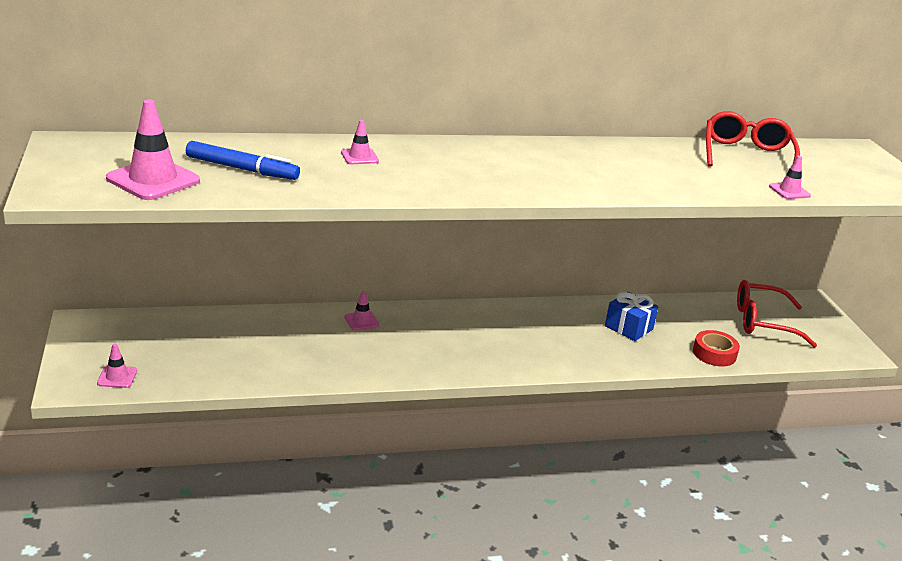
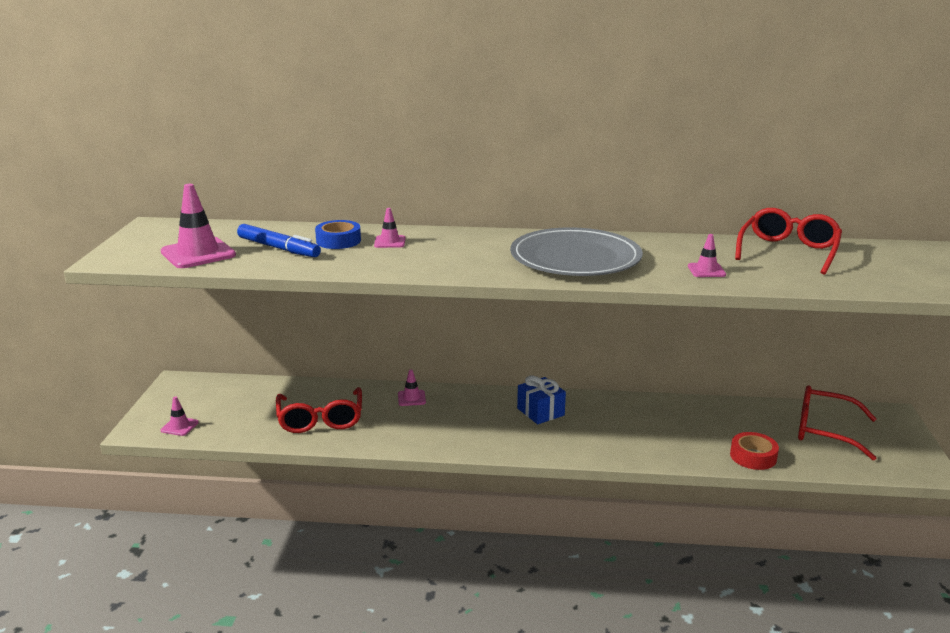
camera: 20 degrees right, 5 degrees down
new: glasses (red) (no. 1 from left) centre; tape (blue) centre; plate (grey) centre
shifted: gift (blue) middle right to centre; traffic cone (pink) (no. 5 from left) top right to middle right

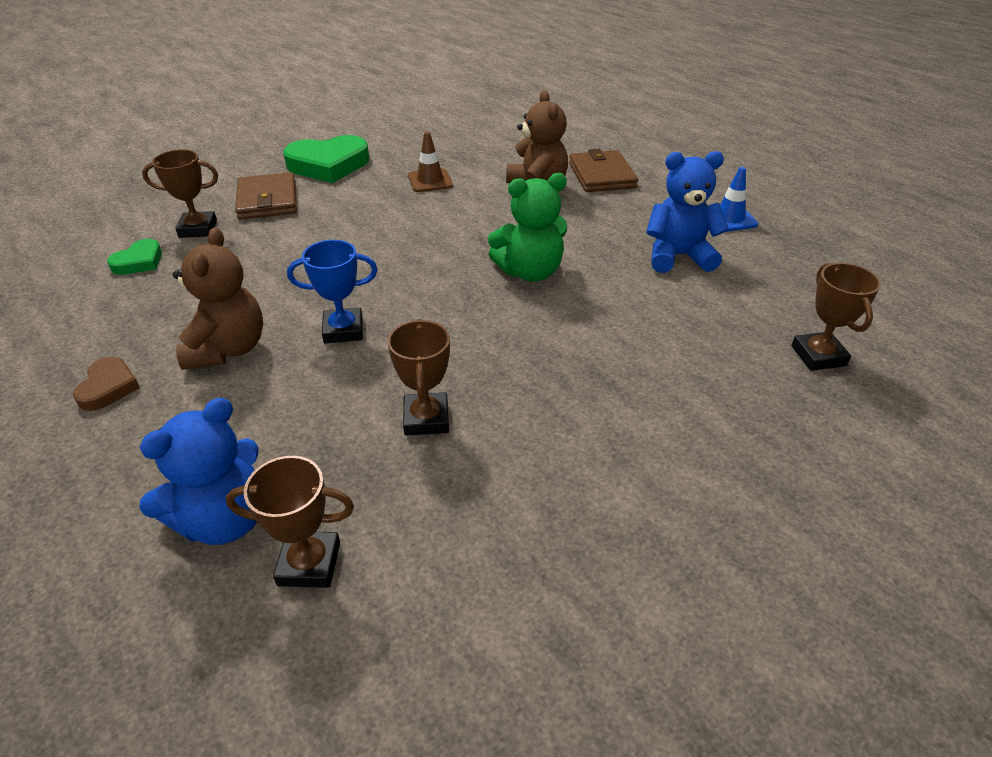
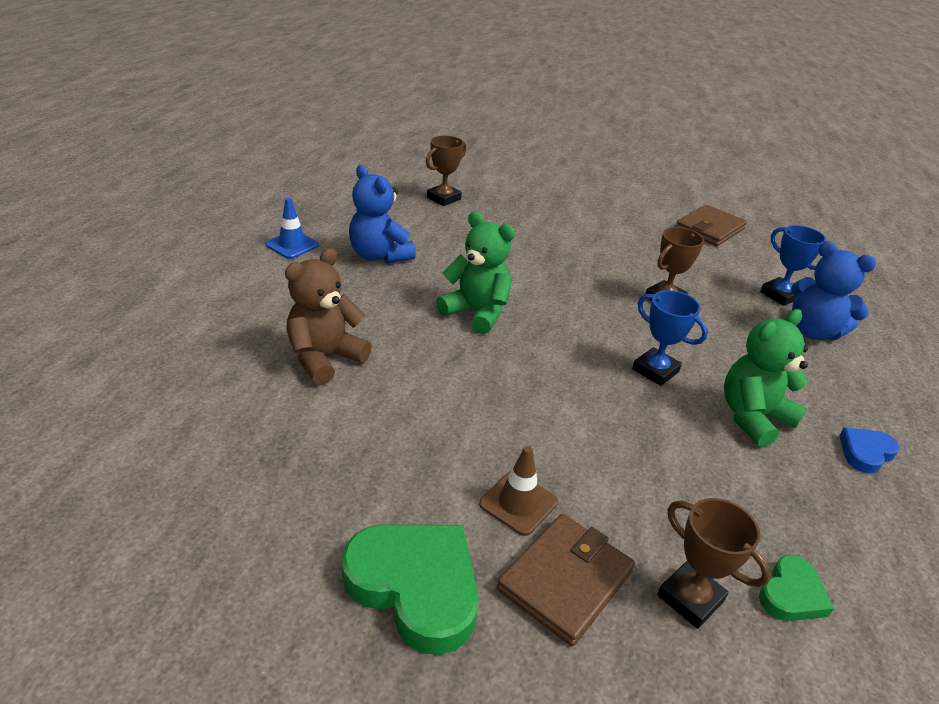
camera: 130 degrees left, 5 degrees down
shifted: traffic cone (brown) top centre to bottom centre; wallet (brown) (no. 2 from left) top centre to top right
repainted: heart (brown) middle left to heart (blue) middle right; teddy bear (brown) (no. 1 from left) middle left to teddy bear (green) (no. 2 from left) middle right; trophy (brown) (no. 2 from left) bottom left to trophy (blue) (no. 2 from left) middle right
rotated: heart (green) (no. 1 from left in the first image) middle left = bottom right 135 degrees clockwise; teddy bear (blue) (no. 1 from left in the first image) middle left = middle right 150 degrees counterclockwise

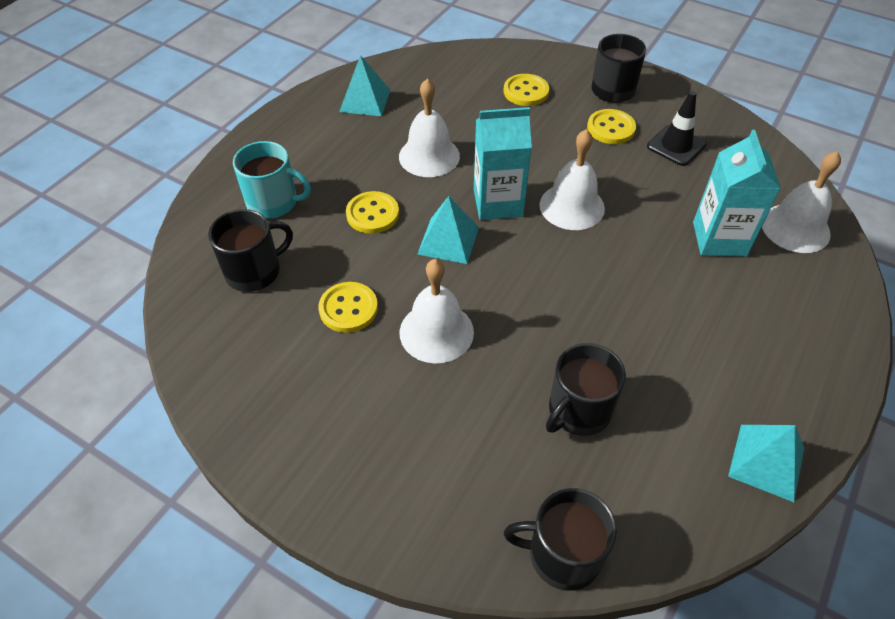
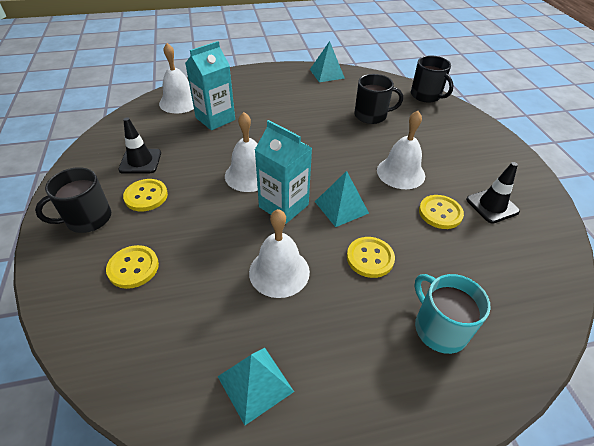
camera: 135 degrees left, 5 degrees down
gone: mug (black) (no. 1 from left) middle left
new: traffic cone (black) (no. 2 from left) middle right

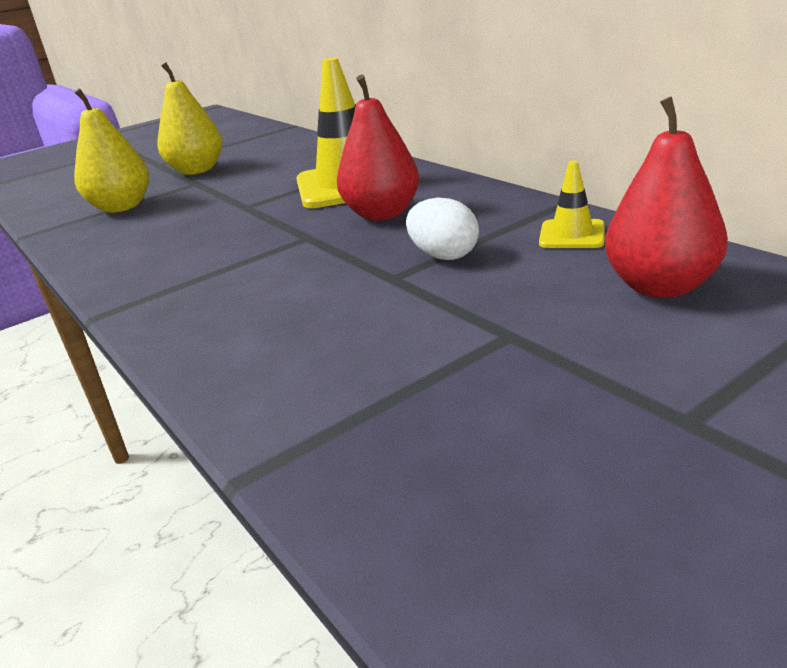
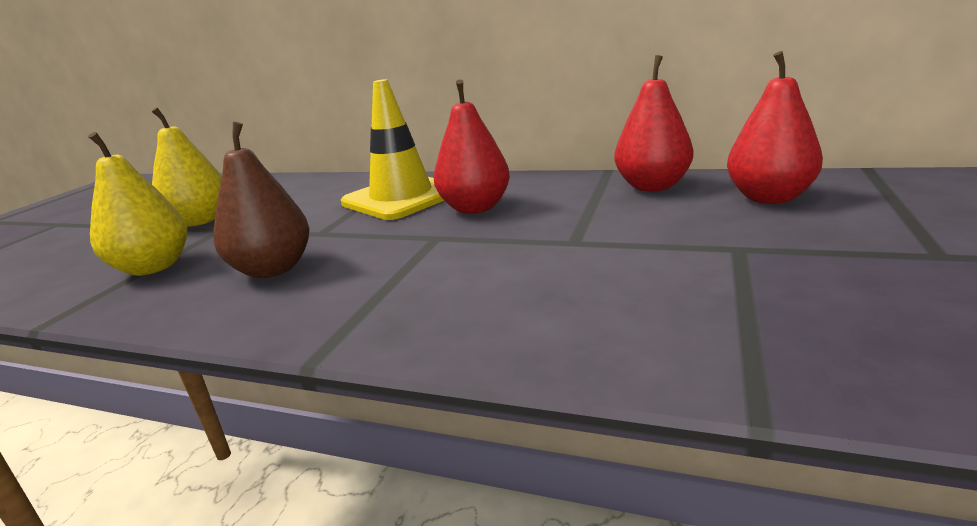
camera: 35 degrees left, 5 degrees down
gone: egg (white) centre
new: pear (brown) middle left
swapped: traffic cone (yellow) (no. 2 from left) top right to pear (red) (no. 2 from left) top right

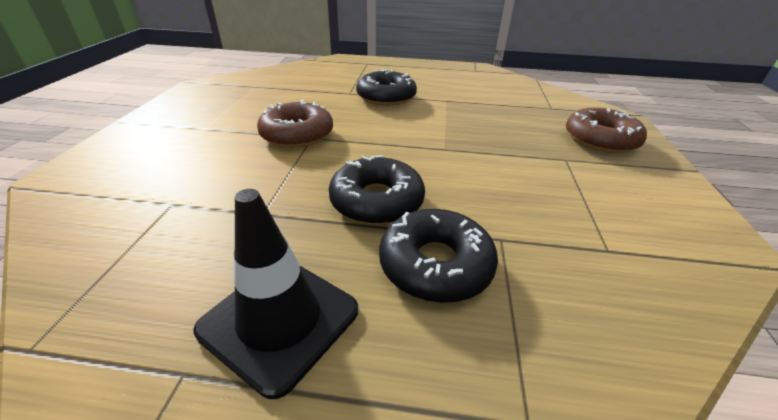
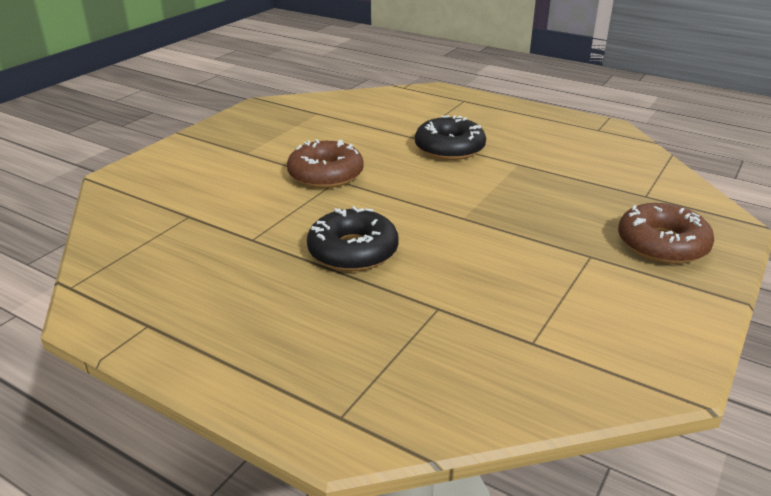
camera: 25 degrees right, 5 degrees down
gone: traffic cone (black) bottom centre; donut (black) (no. 3 from left) centre

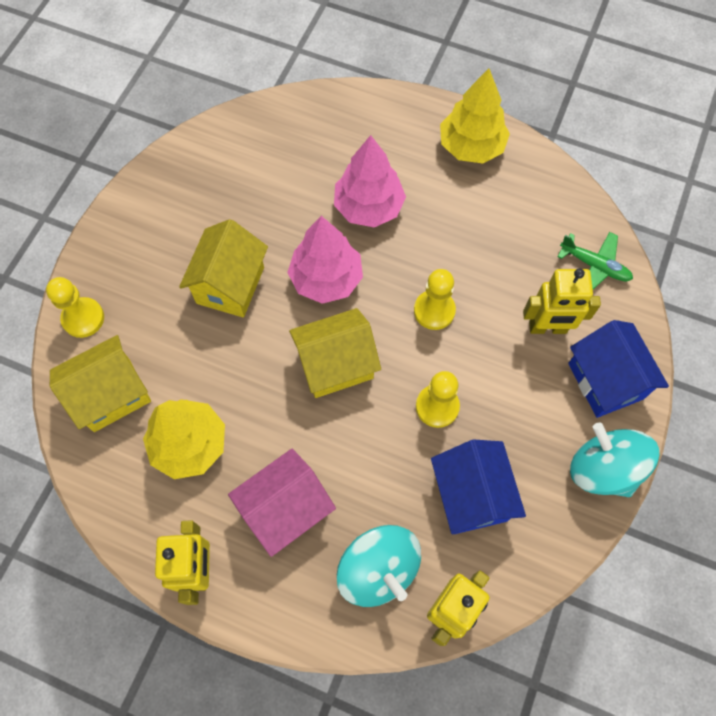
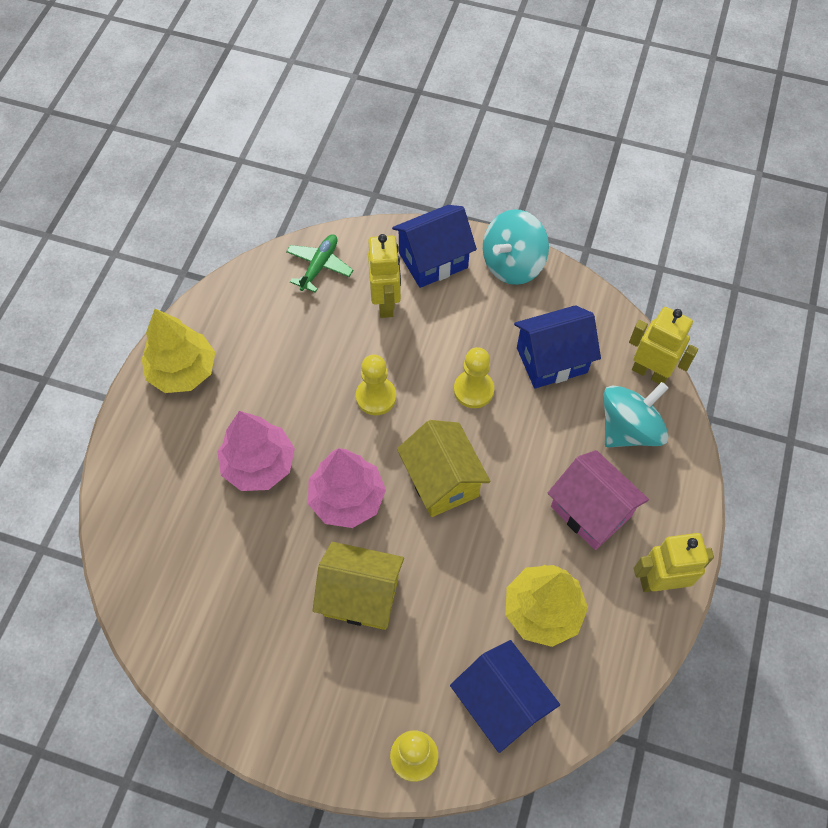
camera: 95 degrees left, 5 degrees down
repainted: house (yellow) (no. 1 from left) middle left to house (blue) (no. 2 from left) bottom centre

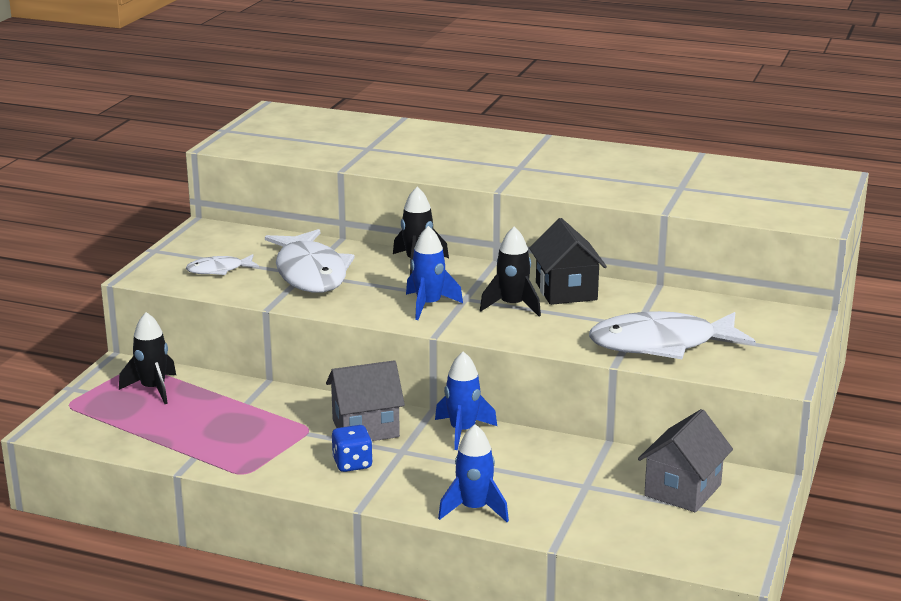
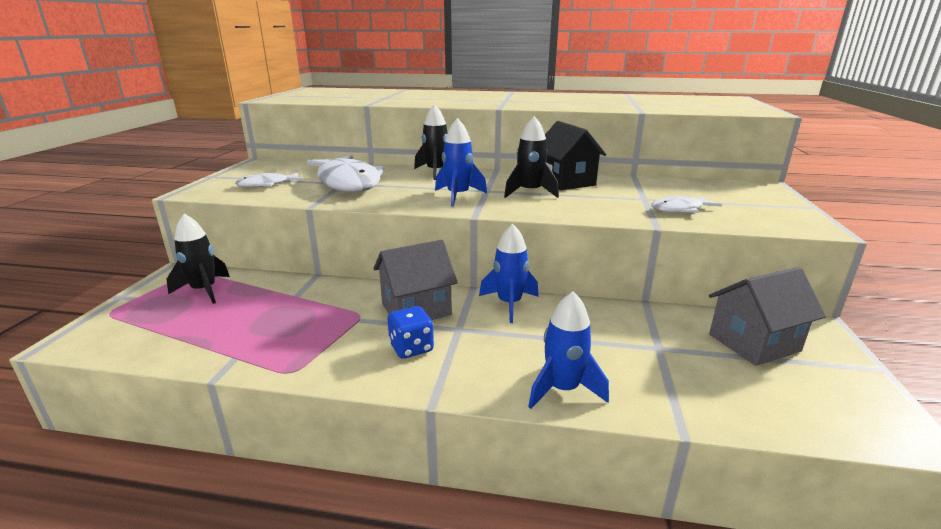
camera: 10 degrees left, 0 degrees up
rotated: house (grey) (no. 2 from left) bottom right = middle right 45 degrees clockwise
scaled: fish (white) (no. 3 from left) middle right = middle right x0.49

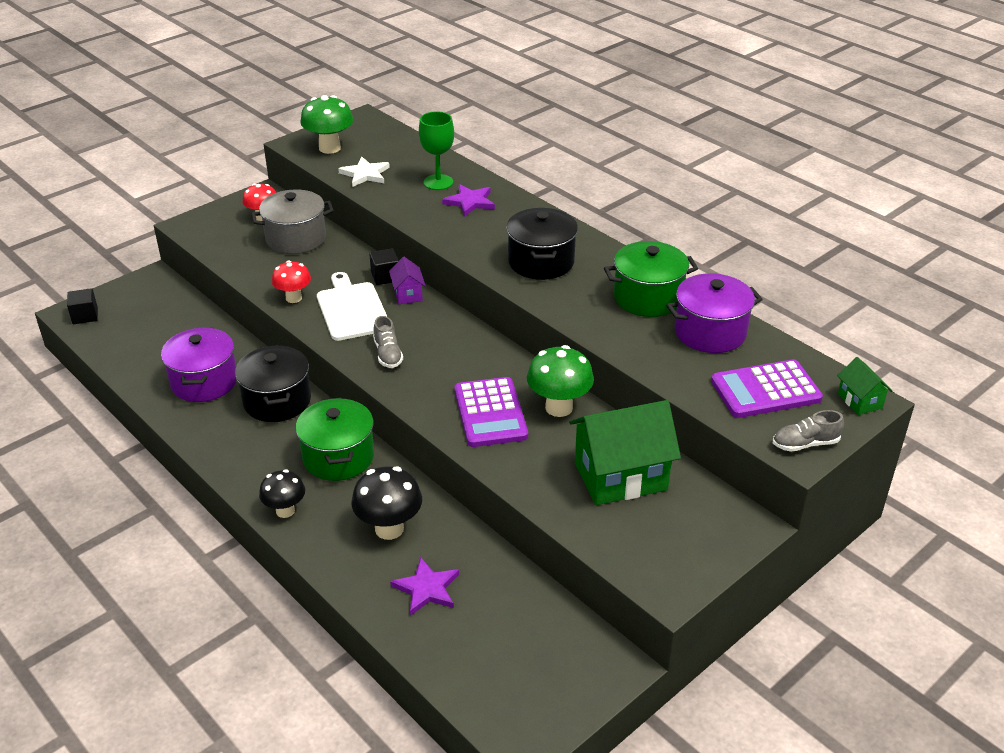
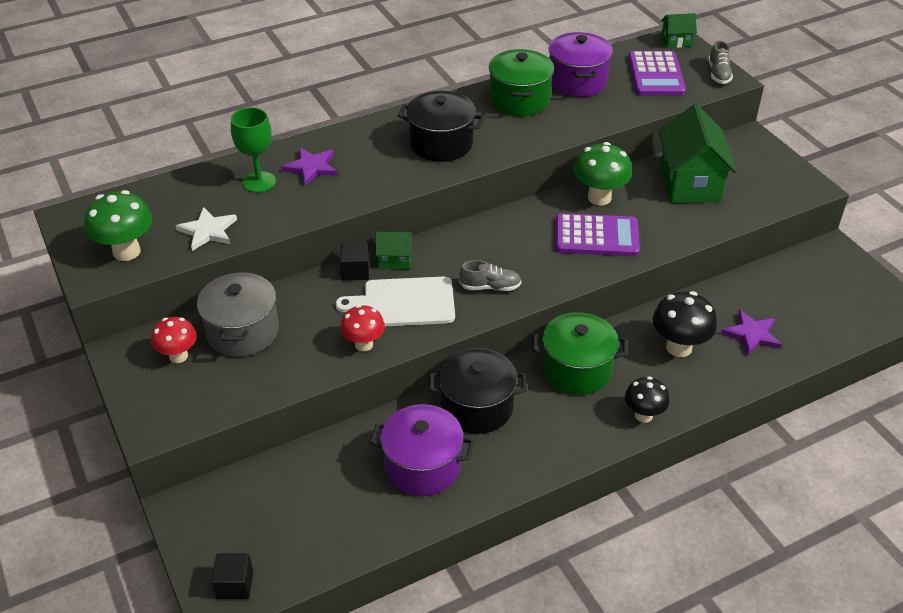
camera: 75 degrees left, 5 degrees up
repainted: house (purple) centre to house (green) (no. 1 from left) centre

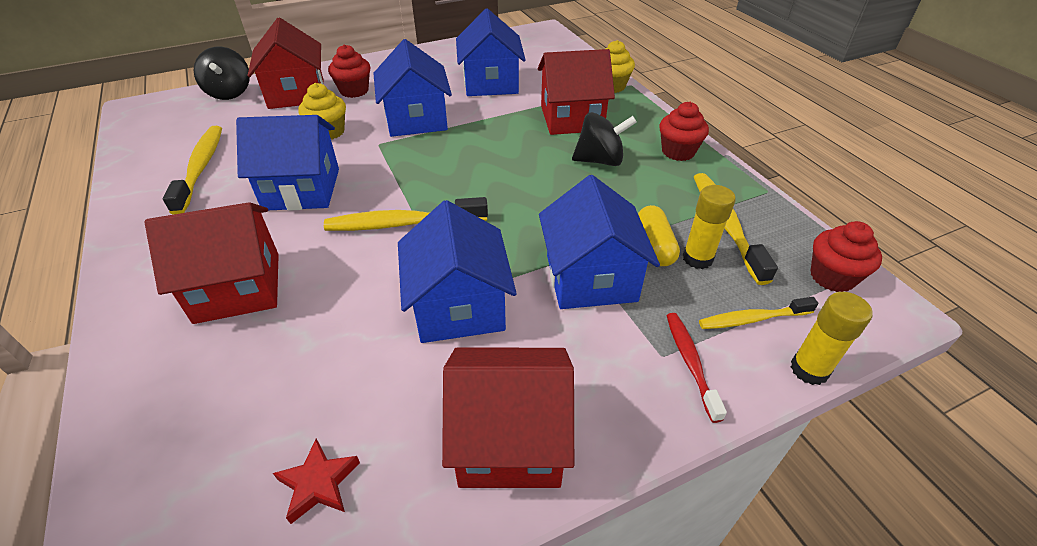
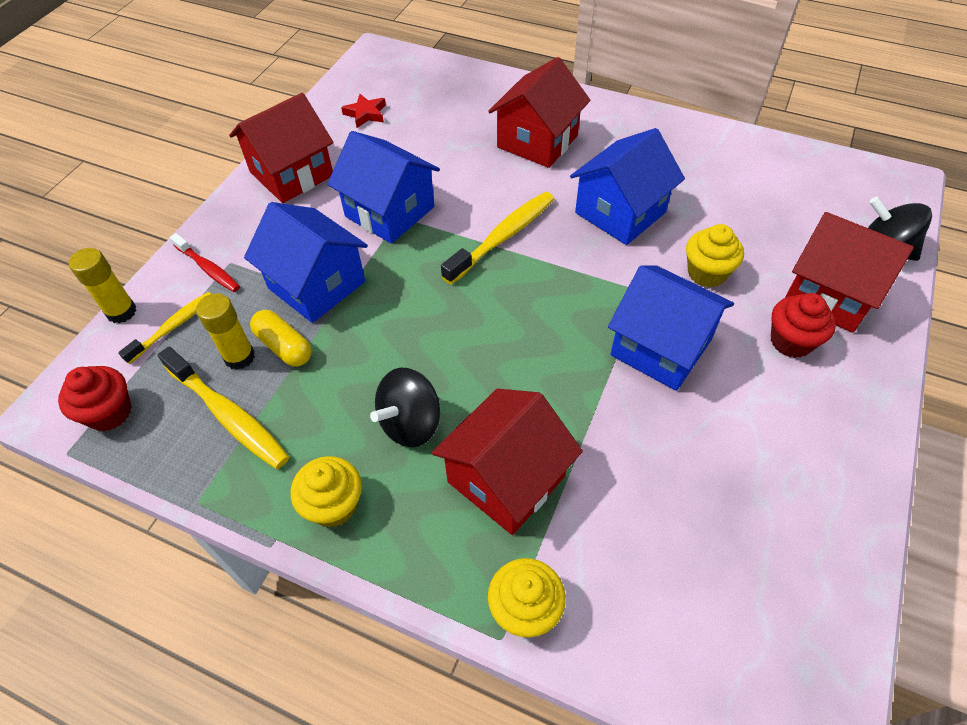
camera: 140 degrees right, 10 degrees up
gone: toothbrush (yellow) (no. 1 from left) top left; house (blue) (no. 4 from left) top centre
repainted: cupcake (red) (no. 2 from left) top centre to cupcake (yellow) (no. 1 from left) bottom centre

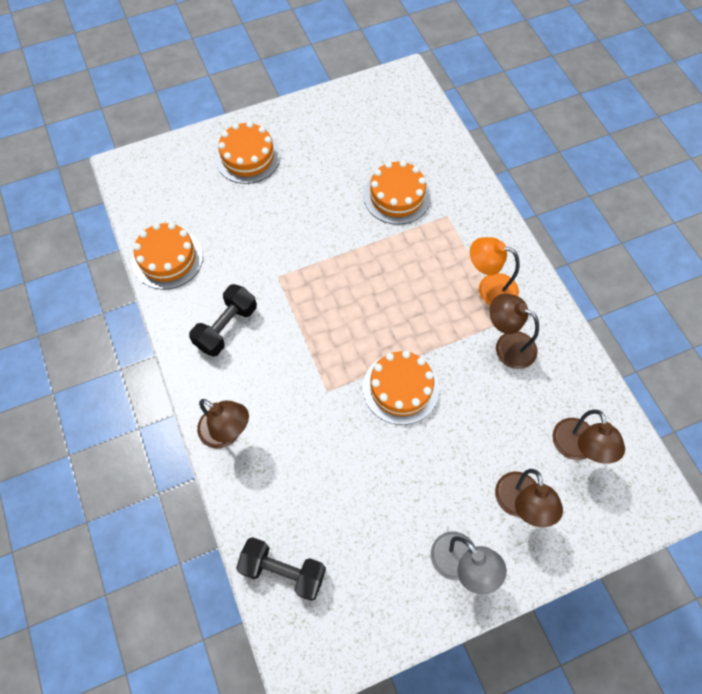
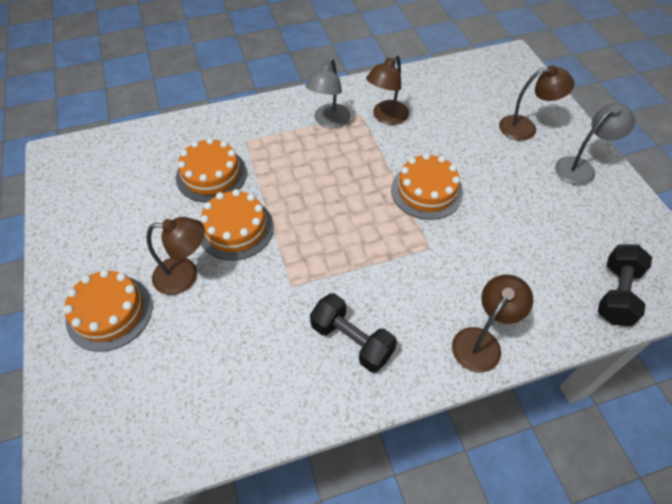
camera: 85 degrees left, 10 degrees down
shifted: cake (orange) (no. 1 from left in the first image) middle left to cake (orange) (no. 3 from left) centre; lamp (brown) (no. 4 from left in the first image) middle right to lamp (brown) (no. 1 from left) middle left
repainted: lamp (orange) middle right to lamp (grey) (no. 1 from left) top centre

